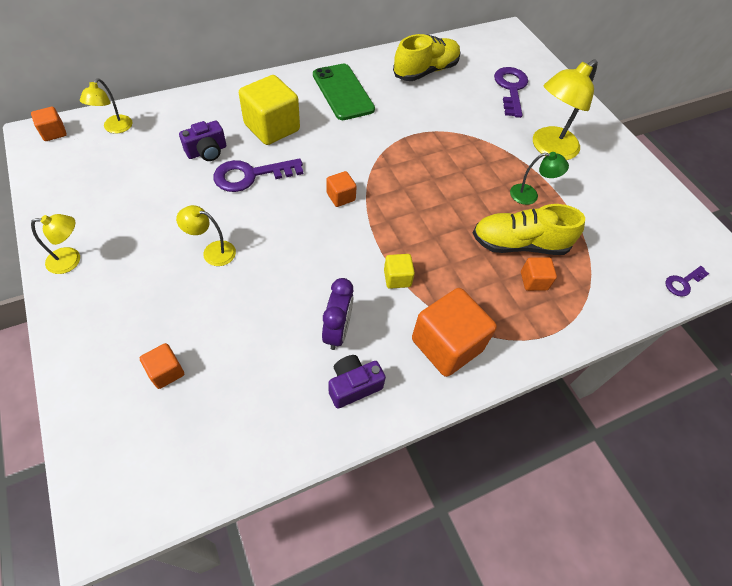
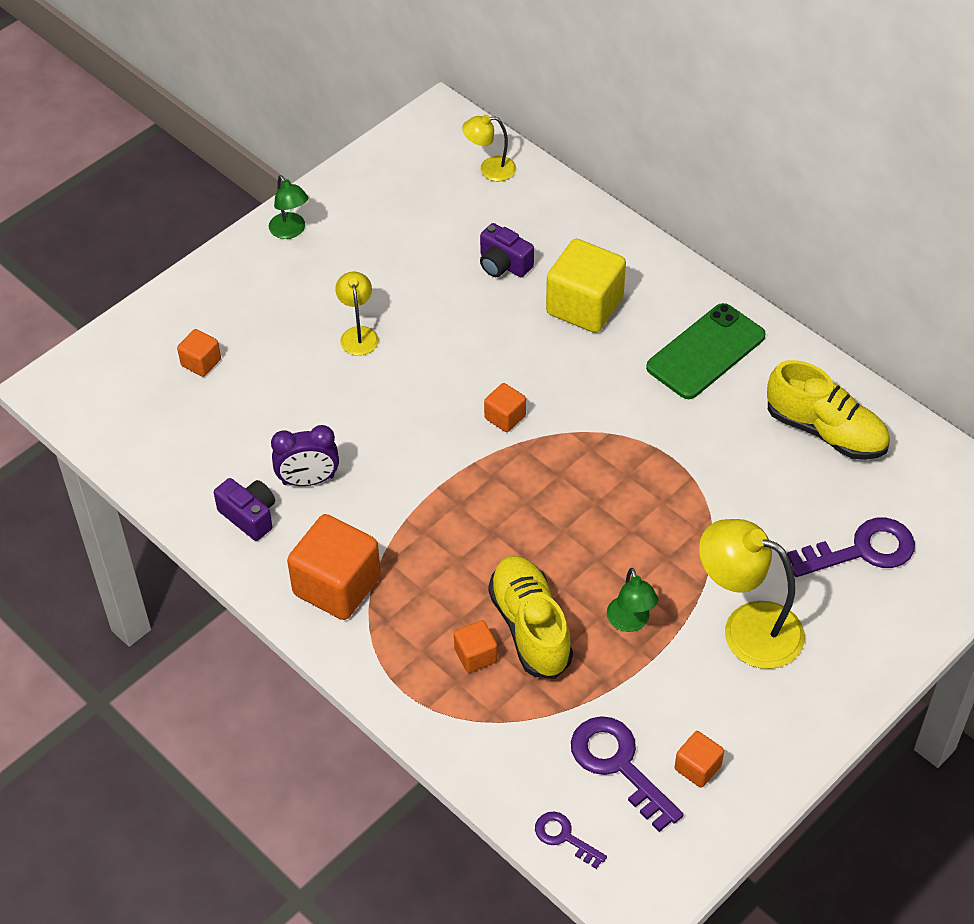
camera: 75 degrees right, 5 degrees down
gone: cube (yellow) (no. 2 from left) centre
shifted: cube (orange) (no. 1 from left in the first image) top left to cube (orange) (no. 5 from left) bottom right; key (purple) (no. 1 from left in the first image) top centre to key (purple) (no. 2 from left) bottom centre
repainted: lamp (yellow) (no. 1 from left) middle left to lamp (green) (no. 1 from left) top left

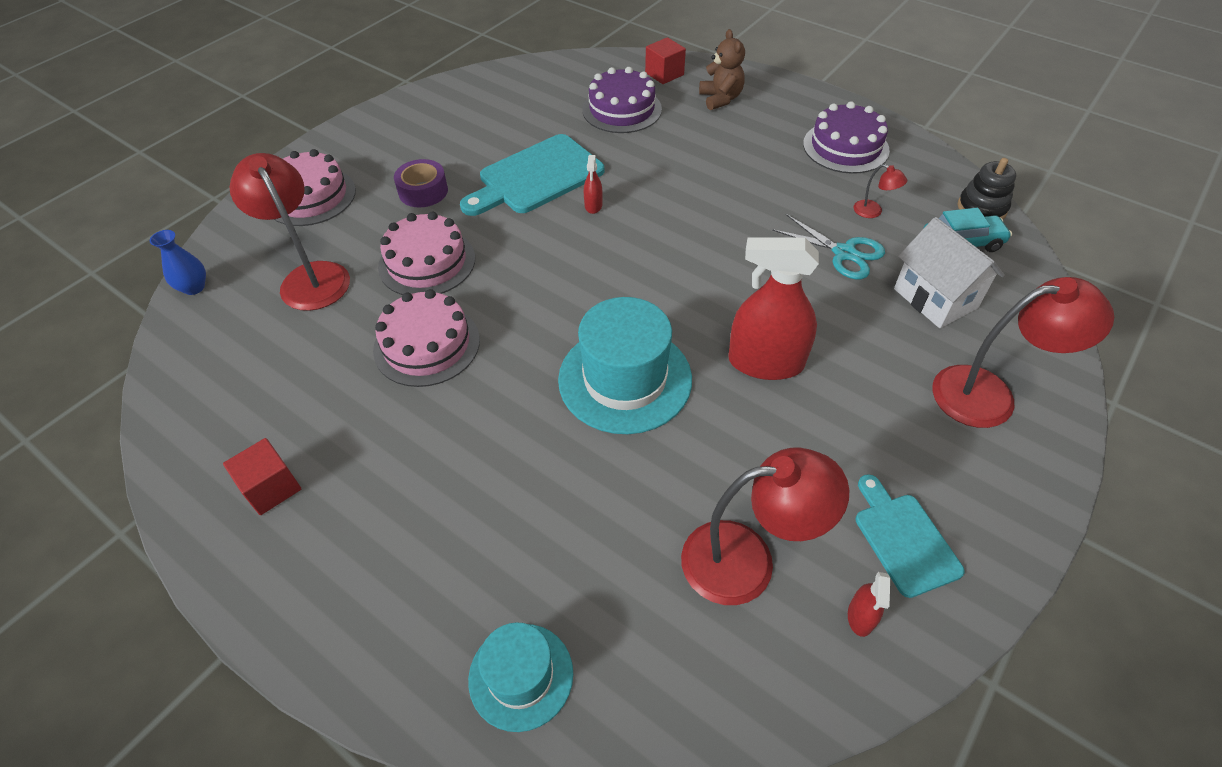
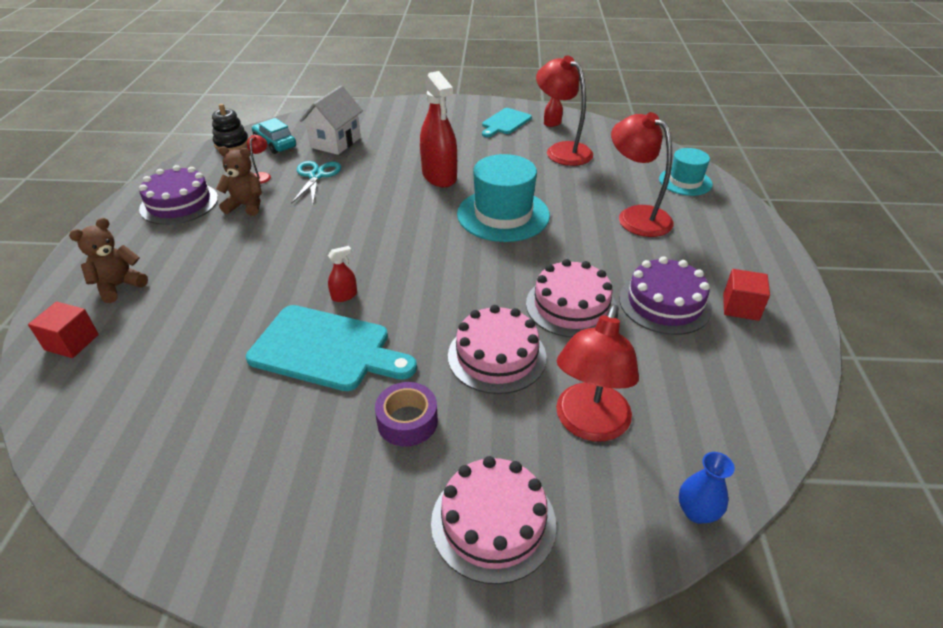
camera: 125 degrees left, 10 degrees down
new: teddy bear (brown) (no. 2 from left) top left
shifted: cake (purple) (no. 1 from left in the first image) top centre to cake (purple) (no. 2 from left) middle right; lamp (red) (no. 4 from left) middle right to top right

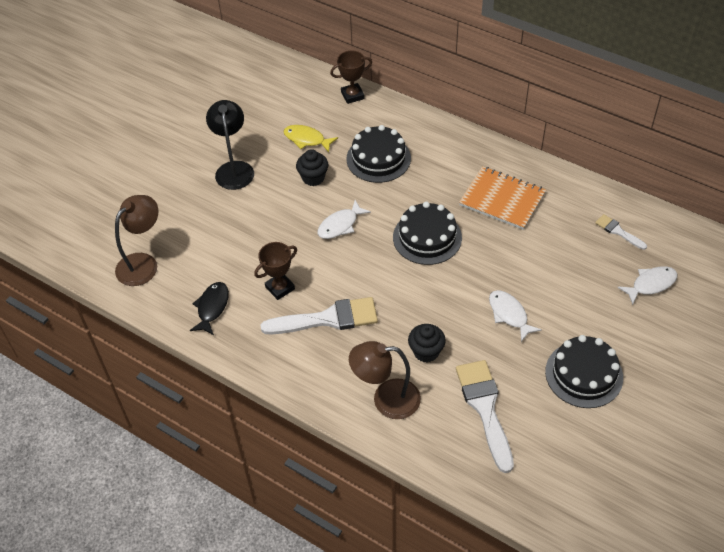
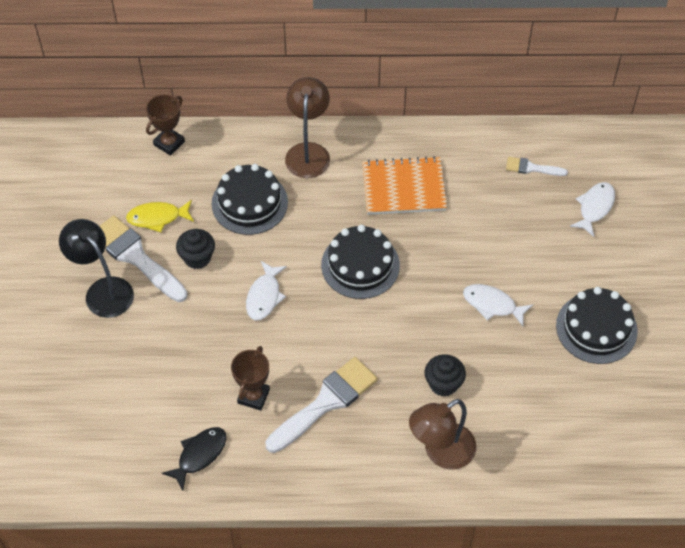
camera: 35 degrees left, 5 degrees up
shifted: lamp (brown) (no. 1 from left) middle left to top centre; brush (white) (no. 2 from left in the first image) bottom right to brush (white) (no. 1 from left) middle left
rotated: fish (black) middle left = bottom left 60 degrees clockwise

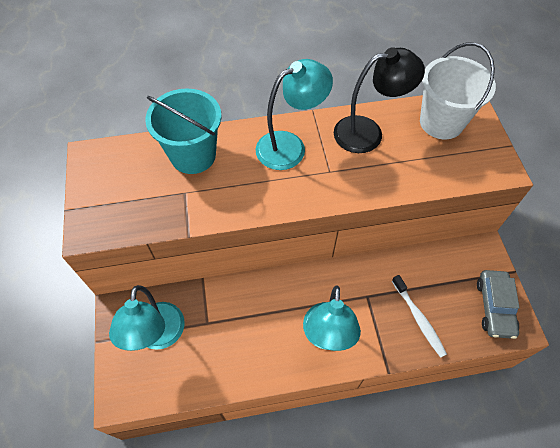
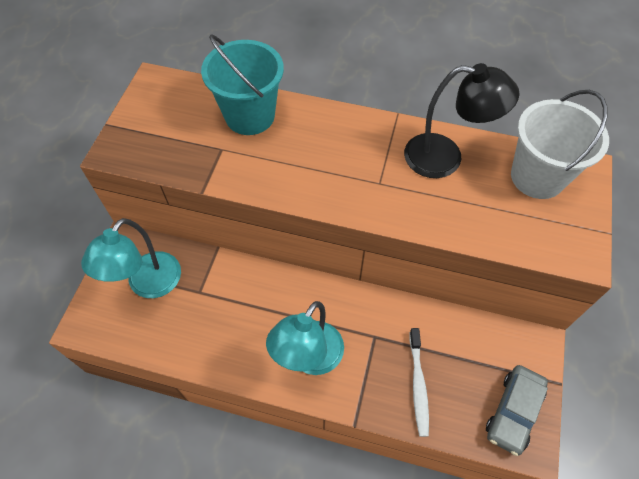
camera: 25 degrees right, 0 degrees up
gone: lamp (turquoise) (no. 2 from left) top centre

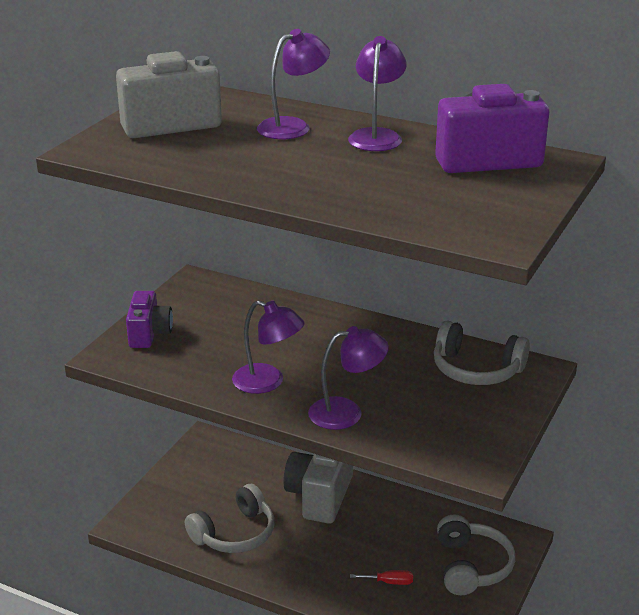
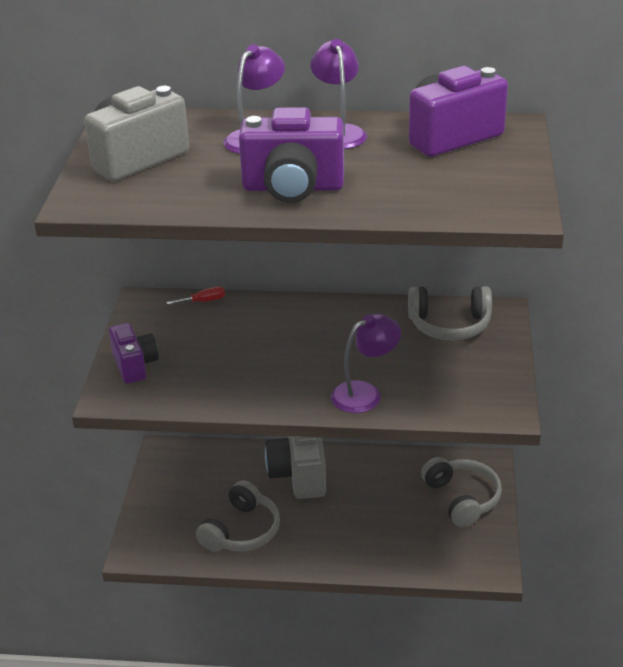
camera: 20 degrees left, 5 degrees up
gone: lamp (purple) (no. 1 from left) centre
new: camera (purple) (no. 2 from left) top centre
shifted: screwdriver (red) bottom centre to middle left

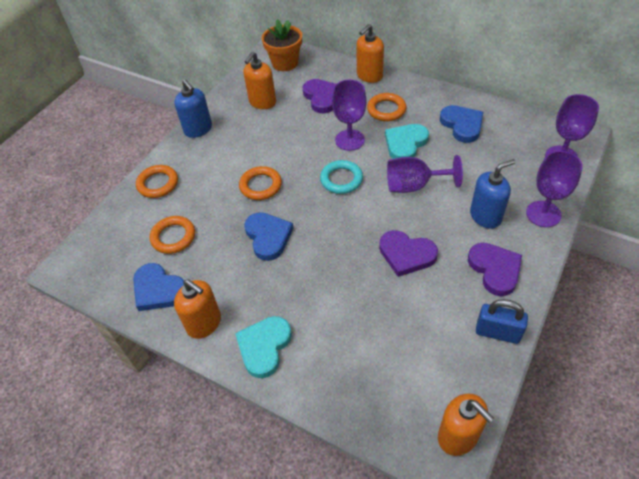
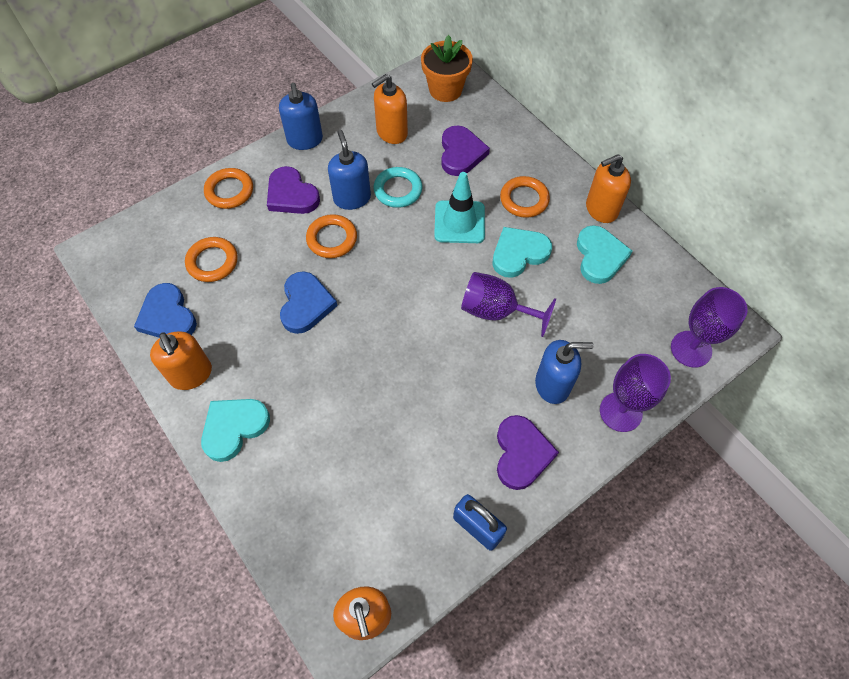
camera: 20 degrees right, 10 degrees up
new: soap dispenser (blue) (no. 2 from left) top centre
shifted: ring (turquoise) centre to top centre; soap dispenser (orange) (no. 3 from left in the first image) top centre to soap dispenser (orange) (no. 4 from left) top right; heart (purple) (no. 2 from left in the first image) centre to heart (purple) (no. 1 from left) top centre
swapped: goblet (purple) (no. 1 from left) top centre to traffic cone (turquoise) top centre
repainted: heart (blue) (no. 3 from left) top right to heart (turquoise) (no. 3 from left) middle right

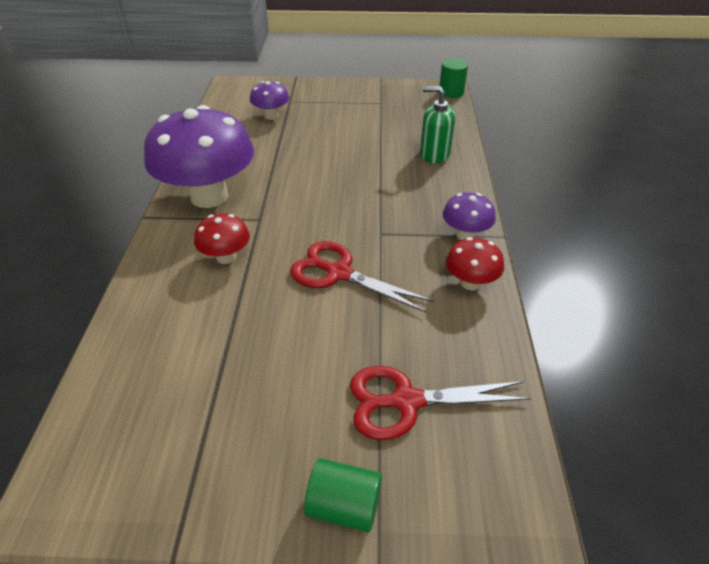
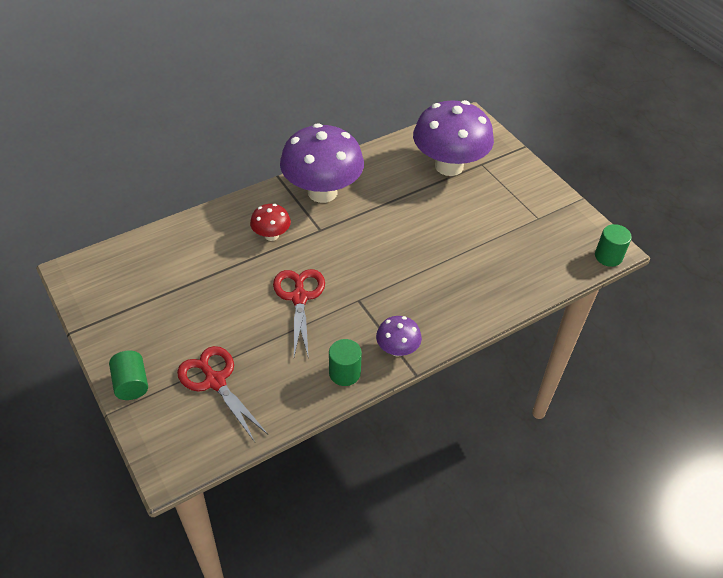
camera: 55 degrees right, 5 degrees up
gone: soap dispenser (green) top centre
swapped: mushroom (red) (no. 2 from left) middle right to cylinder (green) (no. 2 from left) centre
scaled: mushroom (purple) (no. 2 from left in the first image) top centre = top centre x2.15

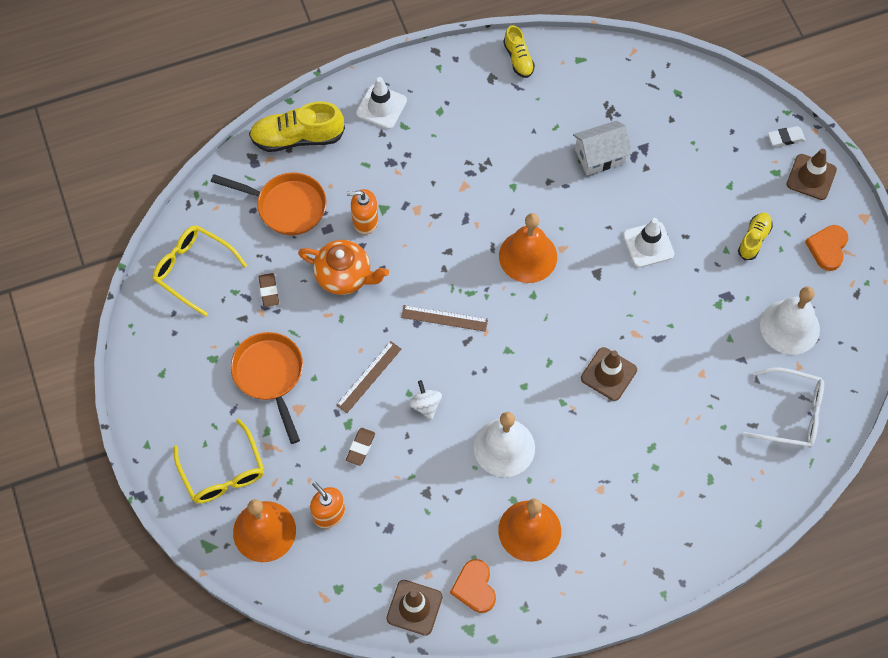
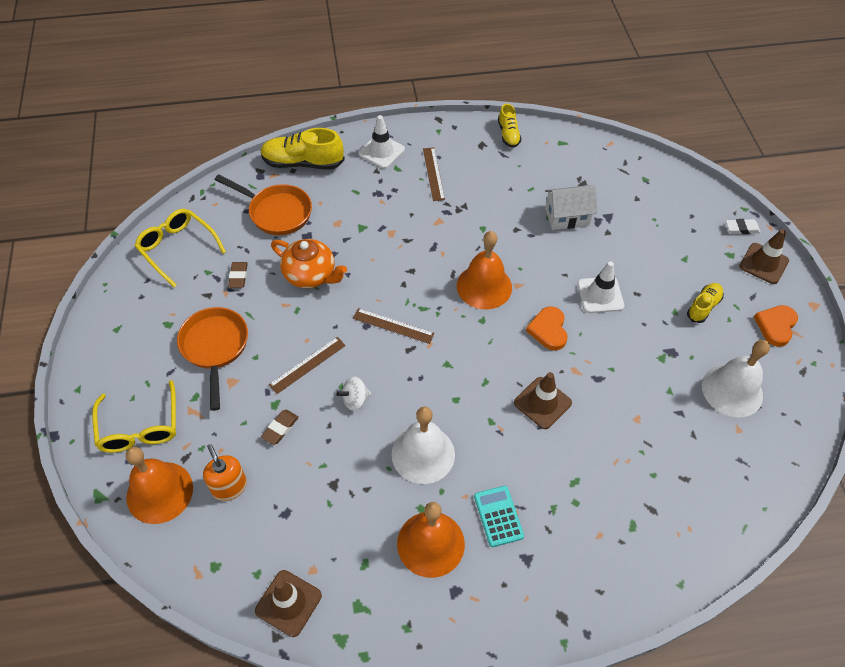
camera: 10 degrees right, 10 degrees down
gone: soap dispenser (orange) (no. 2 from left) top centre; glasses (white) middle right
new: ruler (brown) (no. 3 from left) top centre; calculator (turquoise) bottom centre
shifted: heart (orange) (no. 1 from left) bottom centre to centre
rotated: spinning top (white) centre = centre 105 degrees counterclockwise

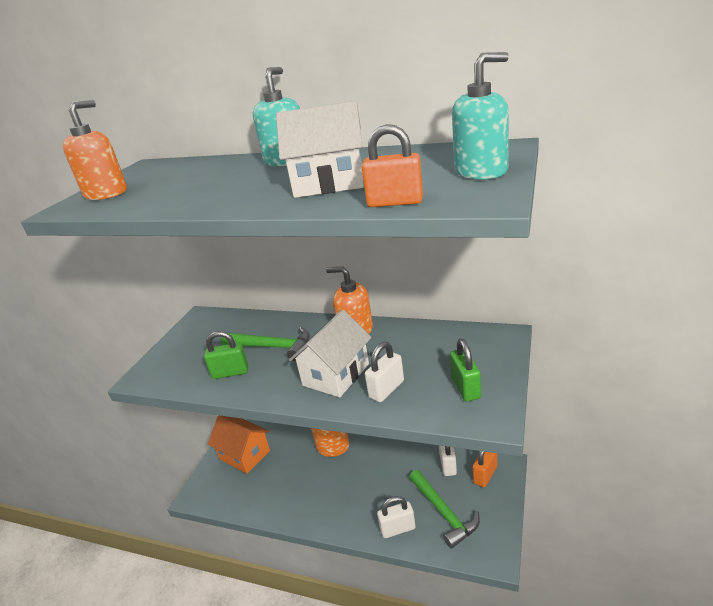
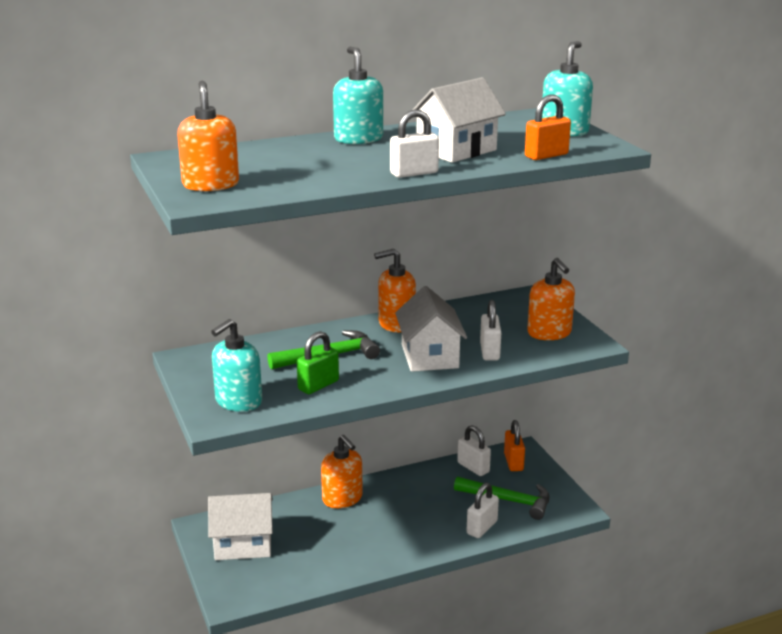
camera: 45 degrees left, 5 degrees down
new: soap dispenser (turquoise) (no. 1 from left) middle left; padlock (white) (no. 1 from left) top centre
swapped: padlock (green) (no. 2 from left) centre to soap dispenser (orange) (no. 4 from left) middle right
repainted: house (orange) bottom centre to house (white) (no. 1 from left) bottom left

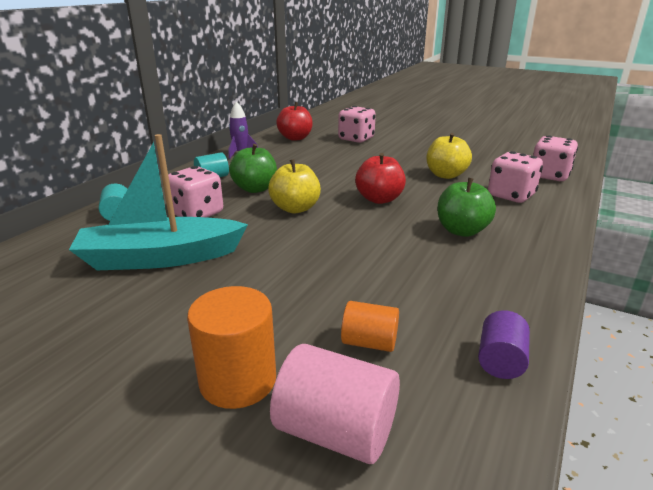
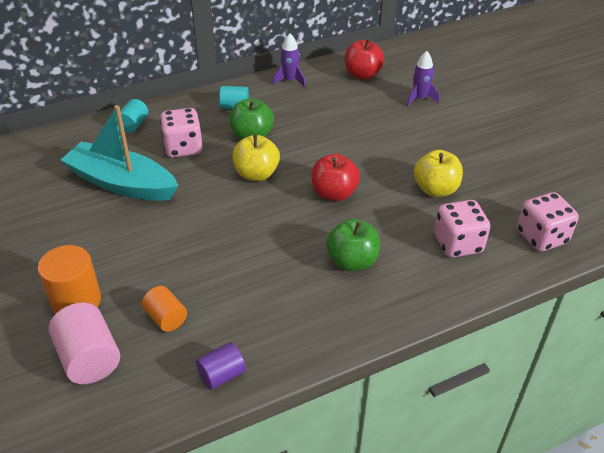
camera: 35 degrees right, 15 degrees up
swapped: dice (pink) (no. 2 from left) top centre to rocket (purple) (no. 2 from left) top right

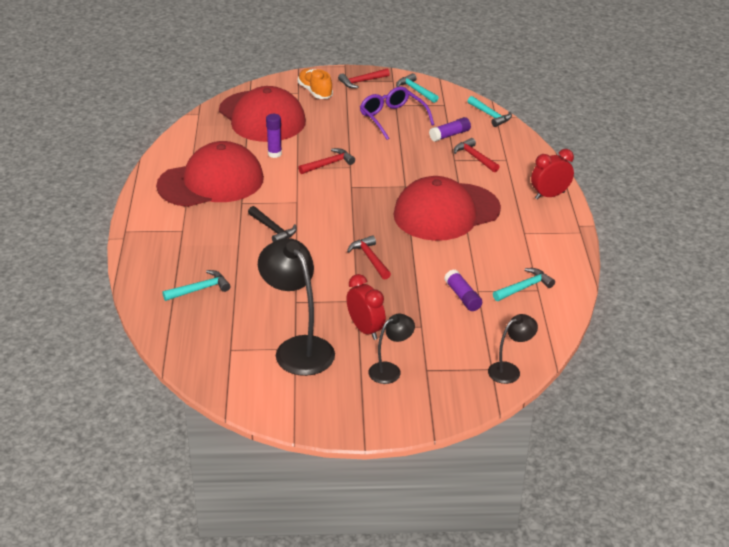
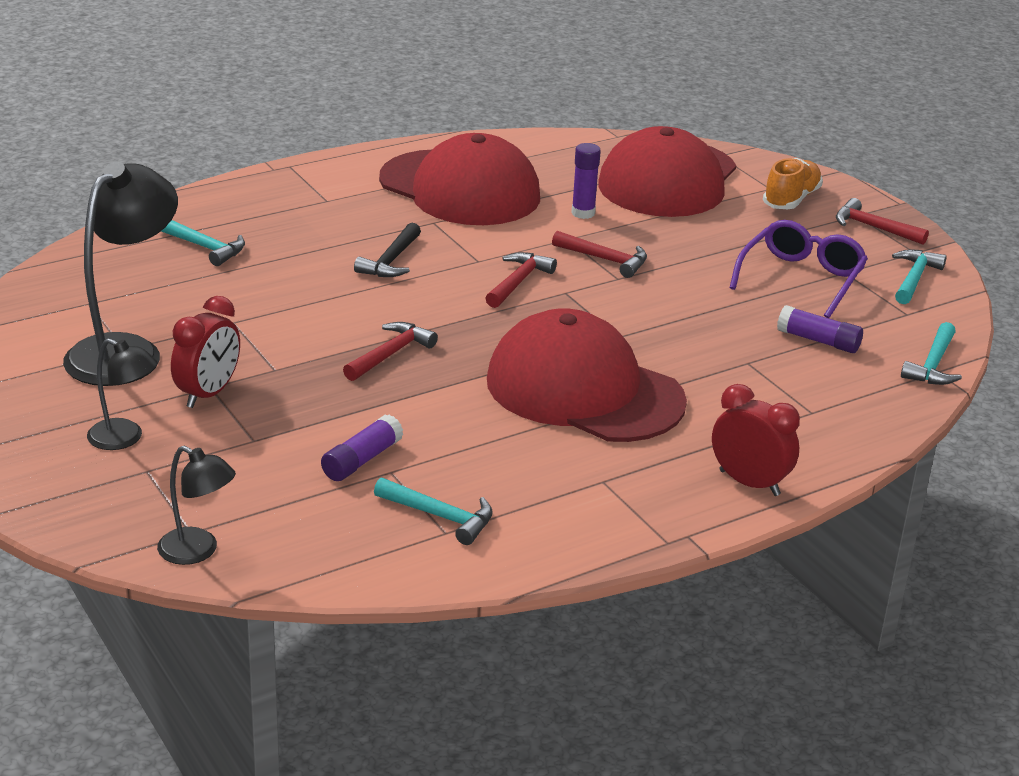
camera: 60 degrees right, 5 degrees down
shifted: hammer (red) (no. 4 from left in the first image) top centre to hammer (red) (no. 2 from left) centre

